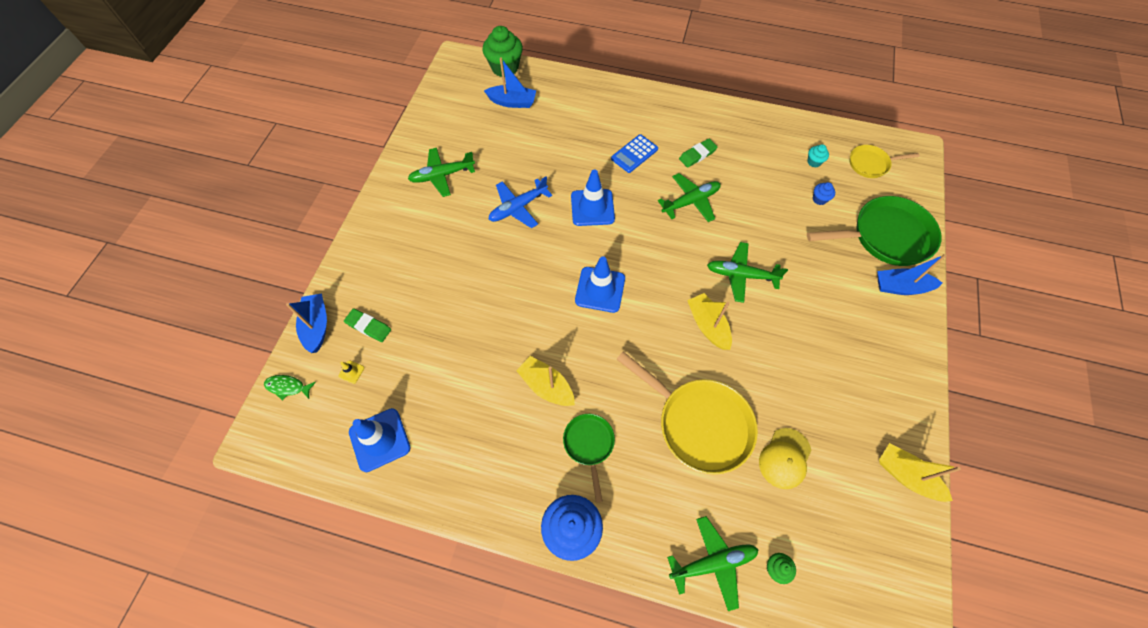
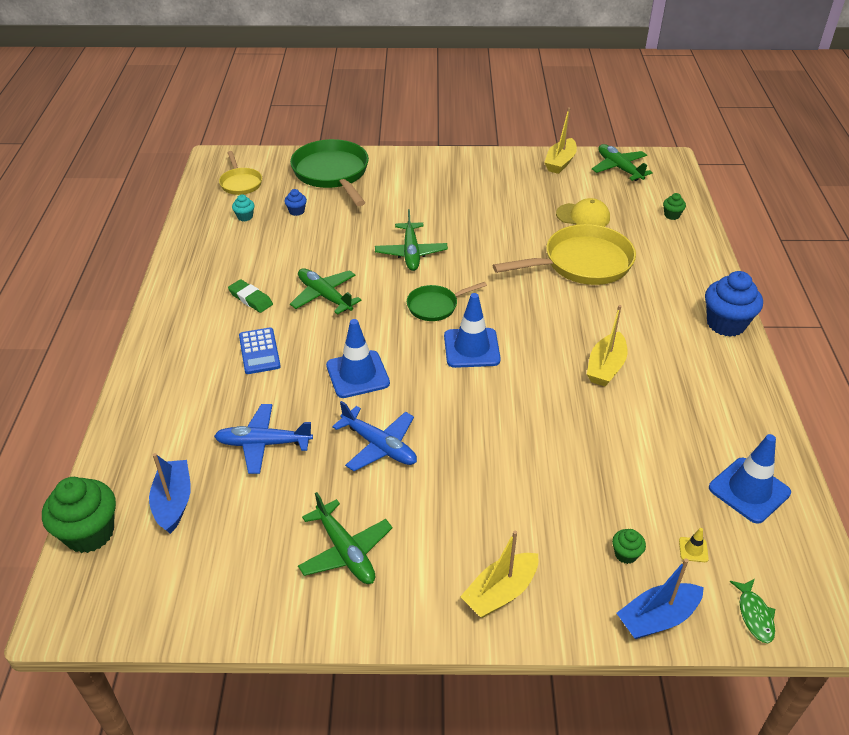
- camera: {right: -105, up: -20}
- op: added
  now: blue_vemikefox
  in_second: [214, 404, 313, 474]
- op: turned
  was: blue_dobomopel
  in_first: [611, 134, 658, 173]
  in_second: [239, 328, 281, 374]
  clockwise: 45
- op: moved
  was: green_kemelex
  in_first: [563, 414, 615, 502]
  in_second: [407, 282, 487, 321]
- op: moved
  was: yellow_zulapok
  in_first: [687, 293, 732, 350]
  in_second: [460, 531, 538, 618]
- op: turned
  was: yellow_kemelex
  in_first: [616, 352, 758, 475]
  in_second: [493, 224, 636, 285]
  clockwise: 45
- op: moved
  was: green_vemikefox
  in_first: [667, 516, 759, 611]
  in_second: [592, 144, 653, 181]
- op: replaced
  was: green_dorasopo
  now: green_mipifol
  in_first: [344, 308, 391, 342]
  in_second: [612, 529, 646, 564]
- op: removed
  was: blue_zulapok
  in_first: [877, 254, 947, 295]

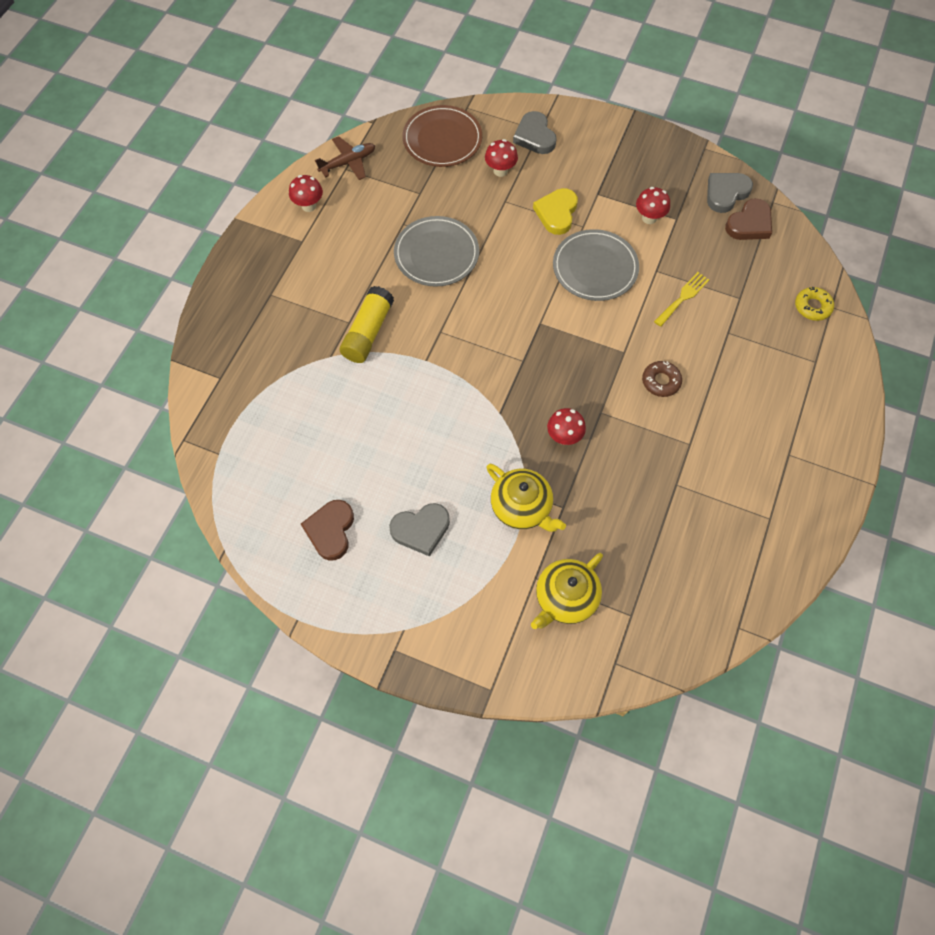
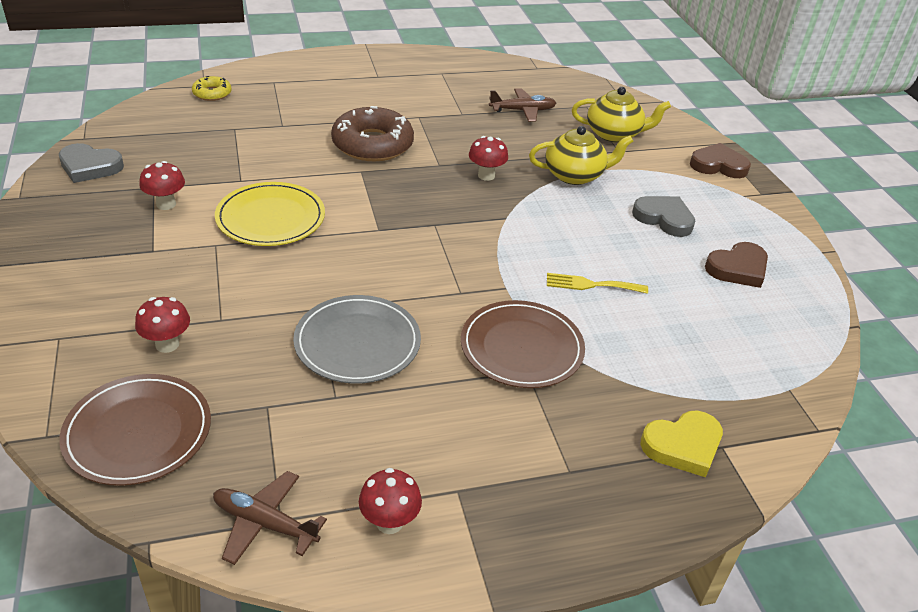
- camera: {right: -130, up: -25}
- op: recoloured
  was: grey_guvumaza
  now: yellow_guvumaza
  in_first: [553, 229, 639, 301]
  in_second: [215, 182, 325, 246]
- op: resized
  was: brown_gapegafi
  in_first: [642, 361, 682, 397]
  in_second: [331, 106, 414, 161]
  ratio: 2.0
- op: replaced
  was: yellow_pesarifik
  now: brown_guvumaza
  in_first: [340, 286, 394, 363]
  in_second: [461, 300, 585, 388]
- op: added
  now: brown_vemikefox
  in_second: [489, 88, 556, 122]
- op: turned
  was: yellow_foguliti
  in_first: [486, 464, 566, 532]
  in_second: [529, 126, 633, 185]
  clockwise: 75
- op: moved
  was: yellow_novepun
  in_first: [654, 272, 709, 327]
  in_second: [547, 273, 648, 294]
- op: moved
  was: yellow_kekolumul
  in_first: [533, 188, 578, 235]
  in_second: [641, 411, 723, 477]
- op: moved
  was: brown_kekolumul
  in_first: [725, 198, 772, 240]
  in_second: [690, 143, 751, 178]
- op: removed
  was: grey_kekolumul
  in_first: [513, 111, 557, 154]

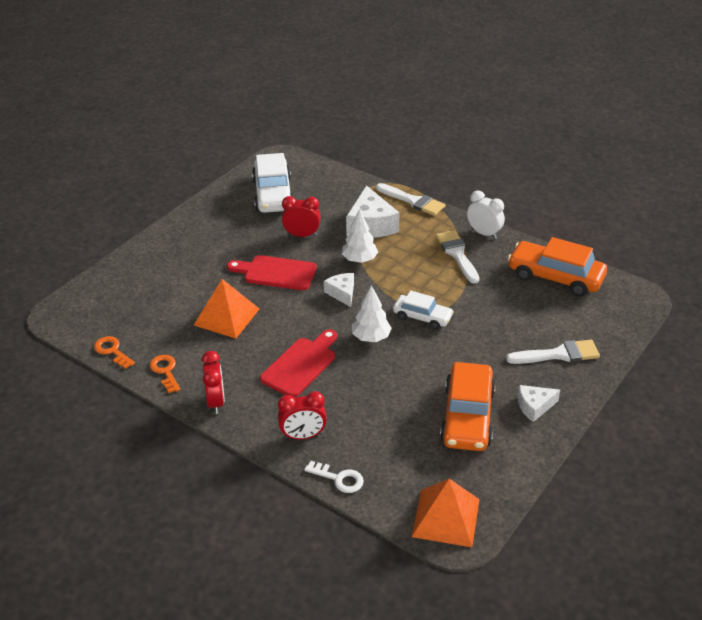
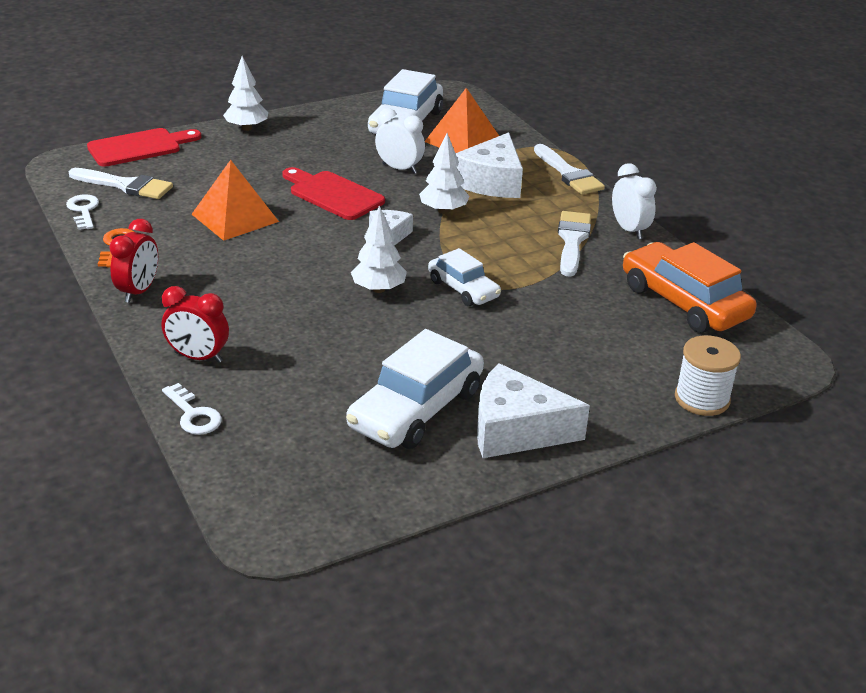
- camera: {right: 25, up: -5}
- op: recoloured
  was: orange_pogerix
  now: white_pogerix
  in_first: [94, 336, 135, 369]
  in_second: [66, 194, 99, 230]
- op: moved
  was: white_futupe
  in_first: [506, 340, 600, 364]
  in_second: [68, 168, 173, 199]
- op: moved
  was: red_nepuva
  in_first: [260, 329, 337, 397]
  in_second: [87, 128, 201, 167]
- op: added
  now: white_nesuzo
  in_second: [223, 56, 268, 131]
- op: recoloured
  was: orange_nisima
  now: white_nisima
  in_first: [440, 362, 496, 451]
  in_second: [346, 329, 484, 449]
- op: recoloured
  was: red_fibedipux
  now: white_fibedipux
  in_first: [282, 196, 321, 237]
  in_second: [375, 108, 425, 174]
- op: moved
  was: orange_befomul
  in_first: [412, 479, 480, 547]
  in_second: [425, 88, 499, 153]
- op: resized
  was: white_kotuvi
  in_first: [518, 385, 560, 422]
  in_second: [477, 363, 590, 458]
  ratio: 1.76
- op: added
  now: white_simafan
  in_second: [675, 335, 741, 416]

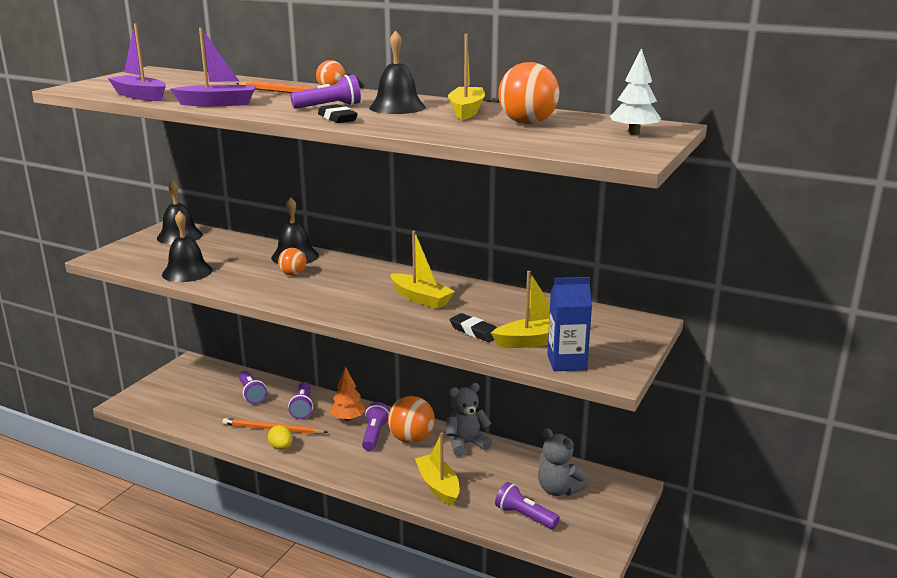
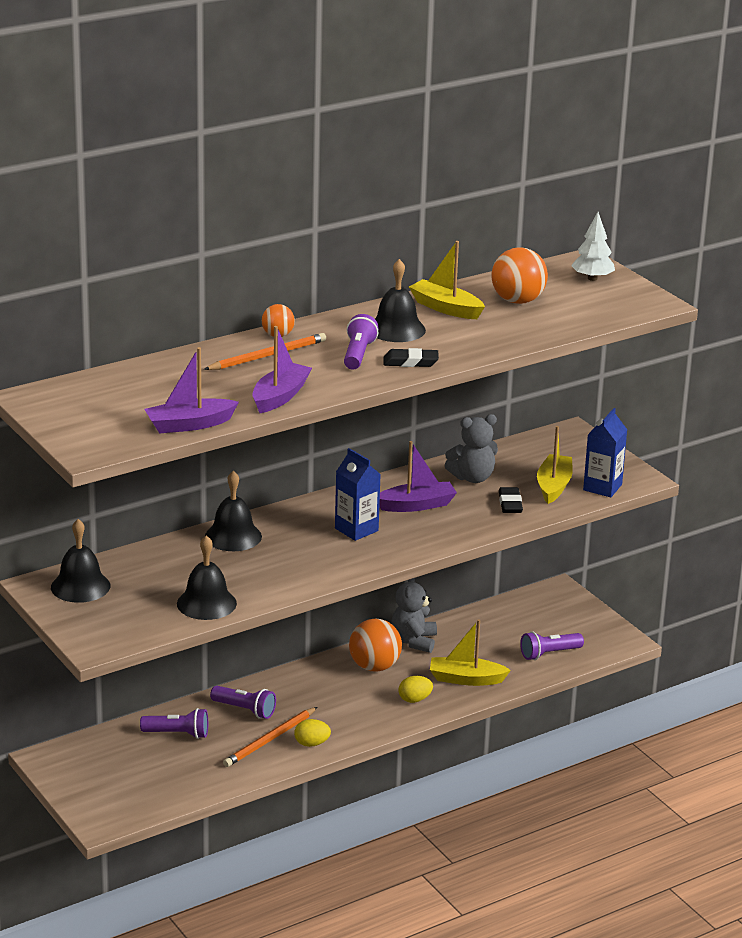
- camera: {right: -60, up: 5}
- op: added
  now: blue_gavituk
  in_second: [335, 448, 380, 541]
- op: recoloured
  was: yellow_zulapok
  now: purple_zulapok
  in_first: [391, 231, 455, 309]
  in_second: [379, 441, 457, 512]
- op: added
  now: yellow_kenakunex
  in_second: [398, 676, 433, 703]
- op: moved
  was: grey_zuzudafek
  in_first: [538, 428, 588, 496]
  in_second: [445, 414, 498, 483]
- op: turned
  was: black_dorasopo
  in_first: [450, 313, 497, 342]
  in_second: [499, 487, 523, 513]
  clockwise: -75
- op: removed
  was: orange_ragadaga
  in_first: [278, 248, 306, 276]
- op: removed
  was: orange_nesuzo
  in_first: [330, 367, 366, 421]
- op: removed
  was: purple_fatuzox
  in_first: [362, 402, 390, 451]

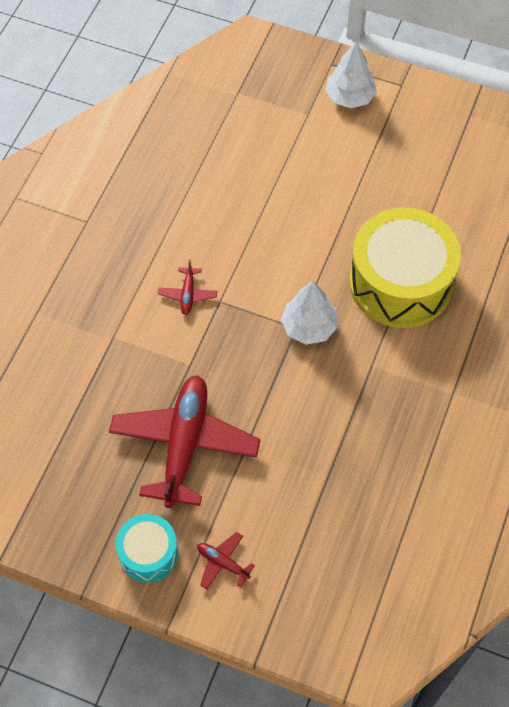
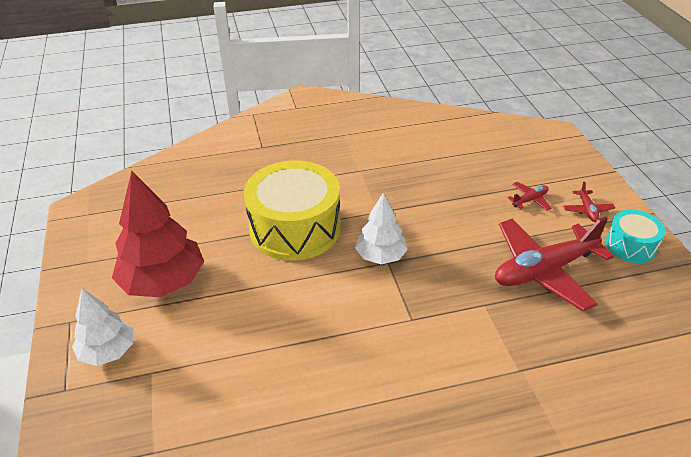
- camera: {right: -125, up: -20}
- op: added
  now: red_nesuzo
  in_second: [112, 170, 204, 297]
- op: moved
  was: red_vemikefox
  in_first: [158, 260, 217, 315]
  in_second: [508, 182, 552, 211]

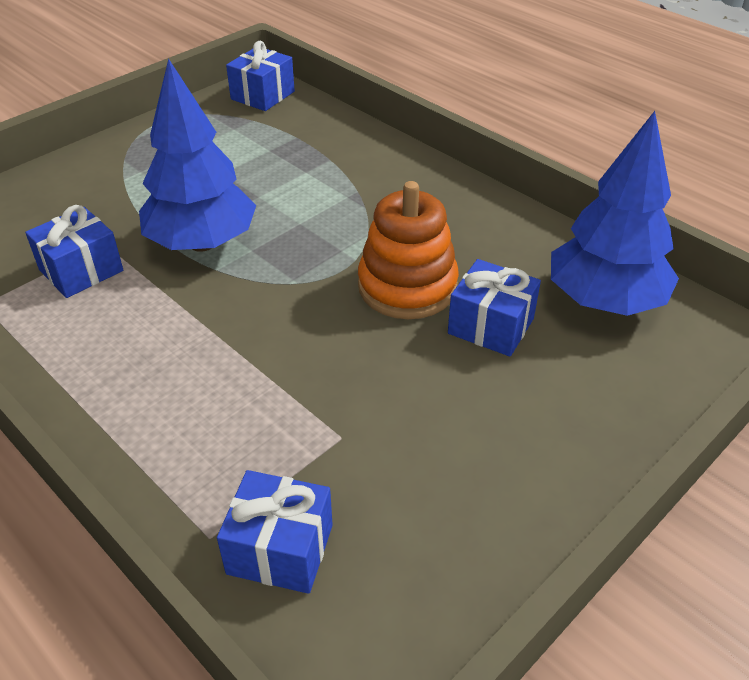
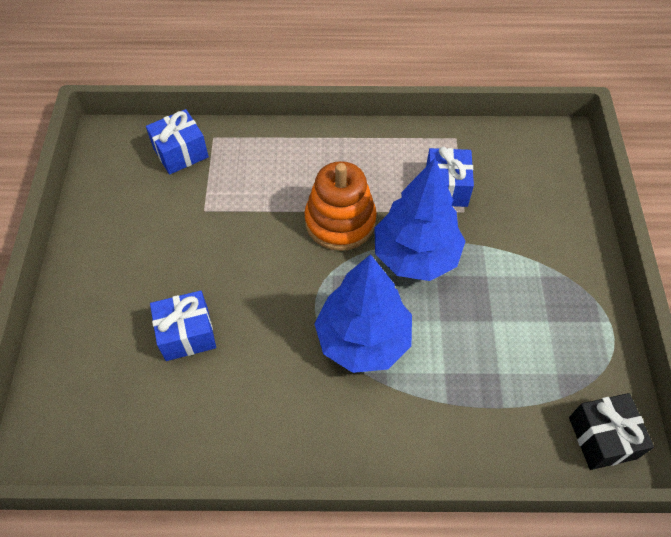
- camera: {right: 135, up: 15}
- op: moved
  was: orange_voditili
  in_first: [358, 181, 459, 319]
  in_second: [304, 161, 377, 251]
- op: moved
  was: blue_nesuzo
  in_first: [551, 111, 679, 316]
  in_second: [314, 254, 412, 373]
- op: recoloured
  was: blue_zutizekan
  now: black_zutizekan
  in_first: [226, 41, 295, 111]
  in_second: [569, 393, 654, 470]

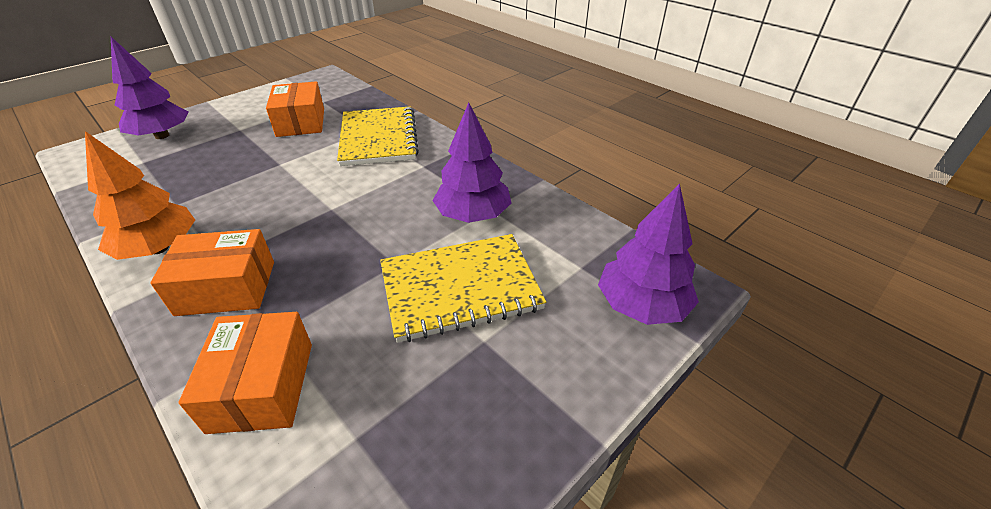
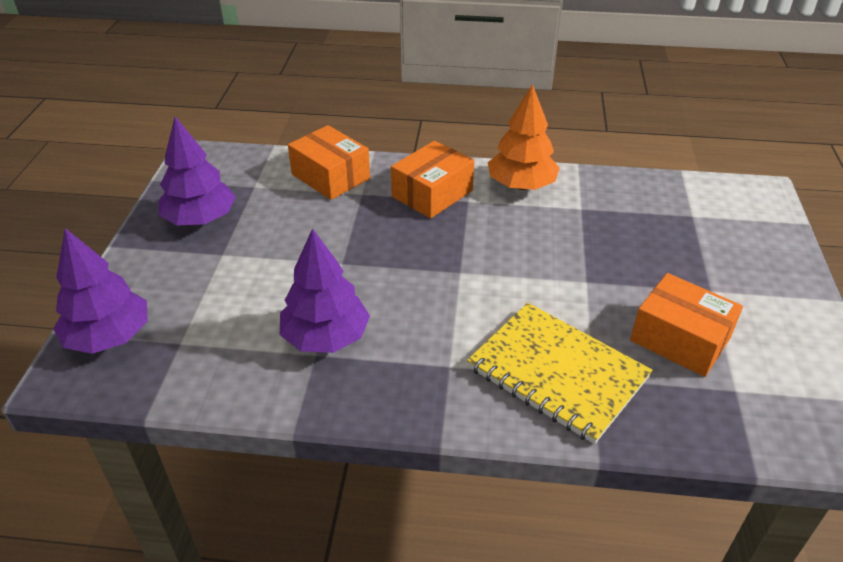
- camera: {right: 140, up: 0}
- op: moved
  was: purple_nesuzo
  in_first: [111, 37, 188, 139]
  in_second: [159, 116, 236, 225]
- op: removed
  was: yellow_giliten
  in_first: [380, 234, 546, 343]

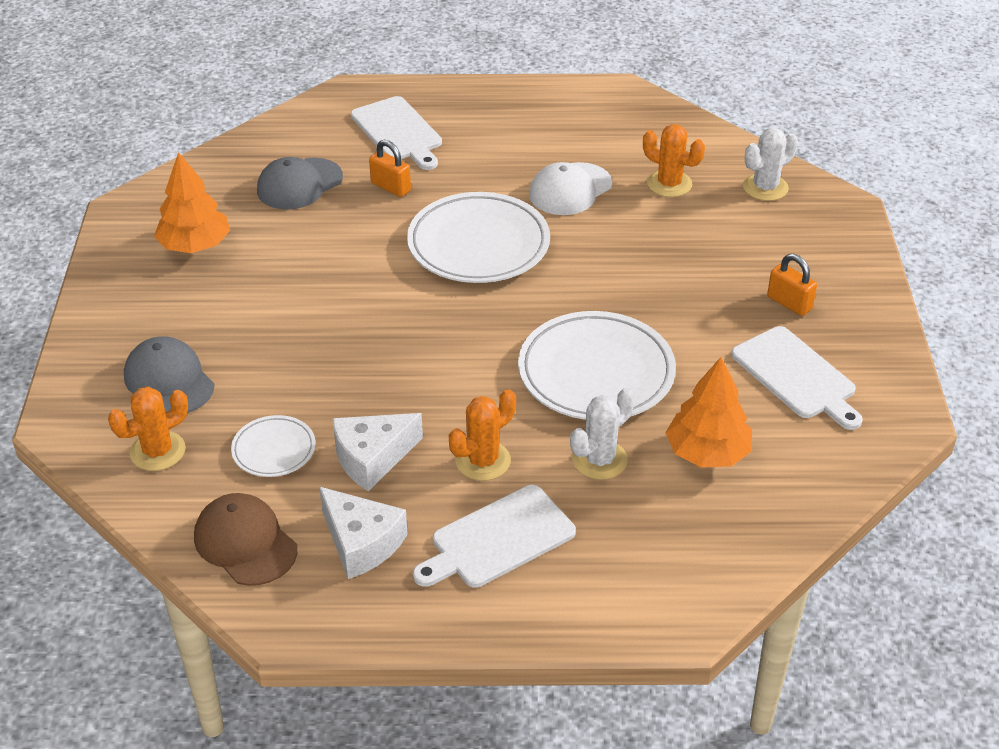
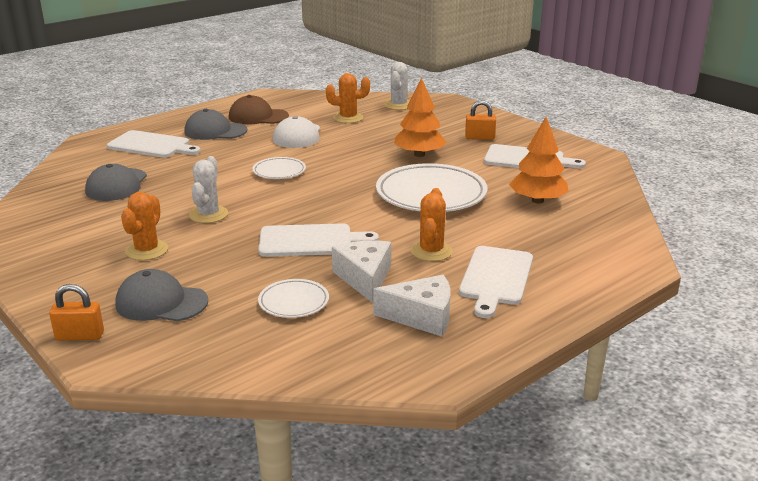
- camera: {right: -40, up: -15}
- op: moved
  was: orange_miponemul
  in_first: [369, 140, 411, 197]
  in_second: [49, 284, 104, 340]
- op: moved
  was: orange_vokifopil
  in_first: [108, 387, 188, 471]
  in_second: [121, 192, 168, 261]
- op: added
  now: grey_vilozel
  in_second: [184, 109, 248, 140]
- op: moved
  was: white_vokifopil
  in_first: [570, 388, 635, 480]
  in_second: [189, 156, 228, 223]
- op: moved
  was: brown_vilozel
  in_first: [194, 493, 297, 586]
  in_second: [229, 95, 289, 124]
- op: resized
  was: white_guvumaza
  in_first: [407, 192, 550, 283]
  in_second: [252, 157, 306, 179]
  ratio: 0.51
- op: added
  now: white_nepuva
  in_second: [258, 223, 379, 257]
- op: turned
  was: white_kotuvi
  in_first: [332, 413, 423, 491]
  in_second: [332, 241, 391, 303]
  clockwise: 150
- op: moved
  was: orange_nesuzo
  in_first: [154, 152, 230, 253]
  in_second: [394, 78, 447, 157]

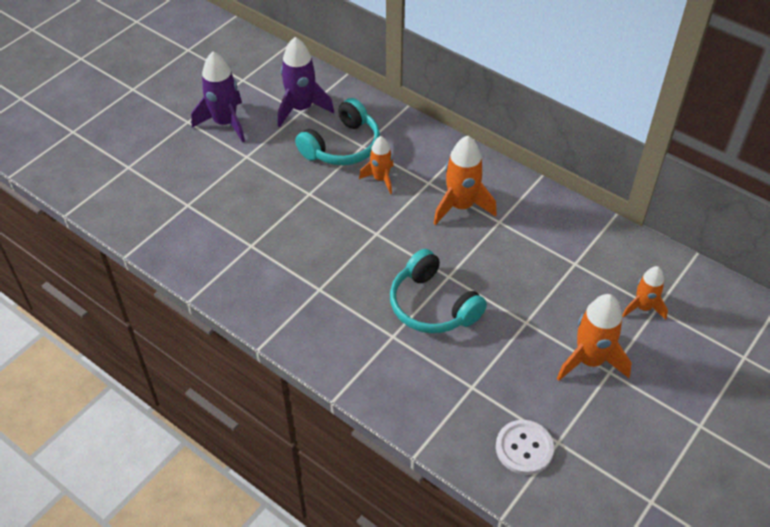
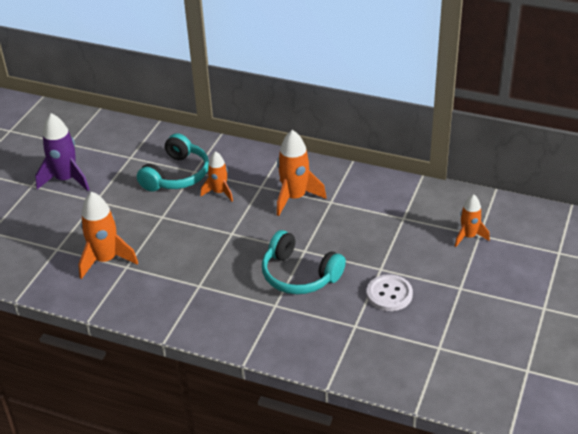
- camera: {right: -15, up: -10}
- op: moved
  was: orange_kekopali
  in_first: [557, 294, 632, 381]
  in_second: [78, 191, 138, 279]
- op: moved
  was: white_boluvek
  in_first: [496, 420, 554, 475]
  in_second: [367, 274, 413, 311]
- op: removed
  was: purple_kekopali
  in_first: [278, 37, 334, 127]

